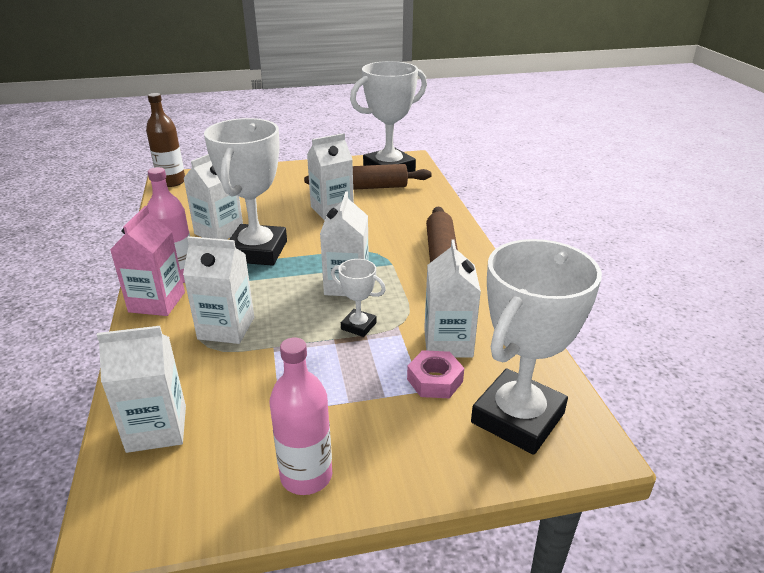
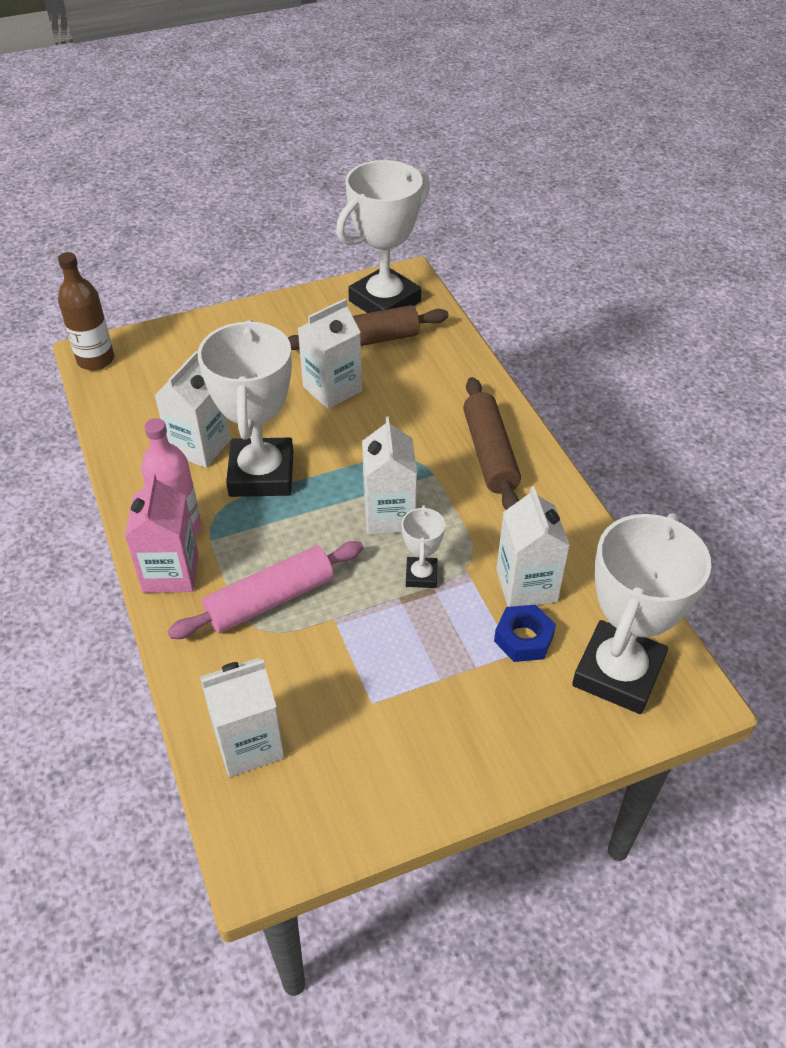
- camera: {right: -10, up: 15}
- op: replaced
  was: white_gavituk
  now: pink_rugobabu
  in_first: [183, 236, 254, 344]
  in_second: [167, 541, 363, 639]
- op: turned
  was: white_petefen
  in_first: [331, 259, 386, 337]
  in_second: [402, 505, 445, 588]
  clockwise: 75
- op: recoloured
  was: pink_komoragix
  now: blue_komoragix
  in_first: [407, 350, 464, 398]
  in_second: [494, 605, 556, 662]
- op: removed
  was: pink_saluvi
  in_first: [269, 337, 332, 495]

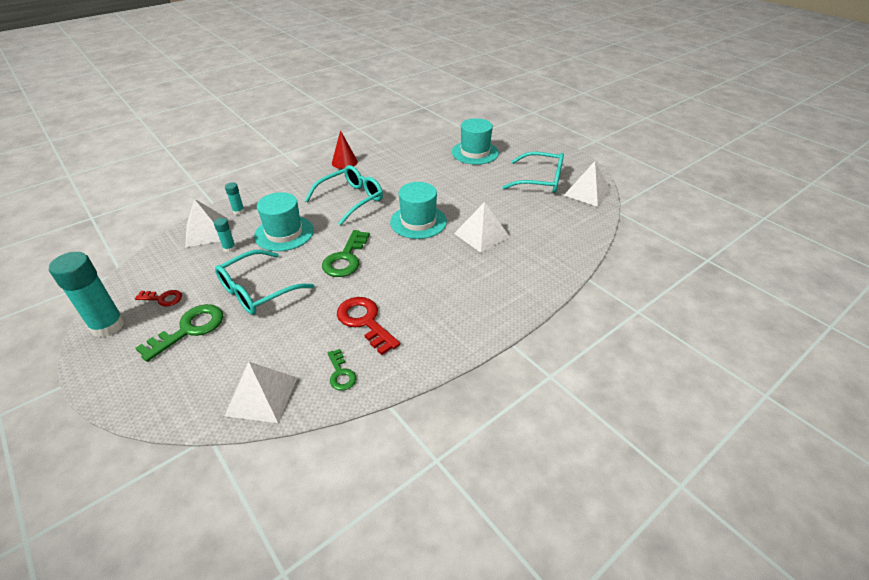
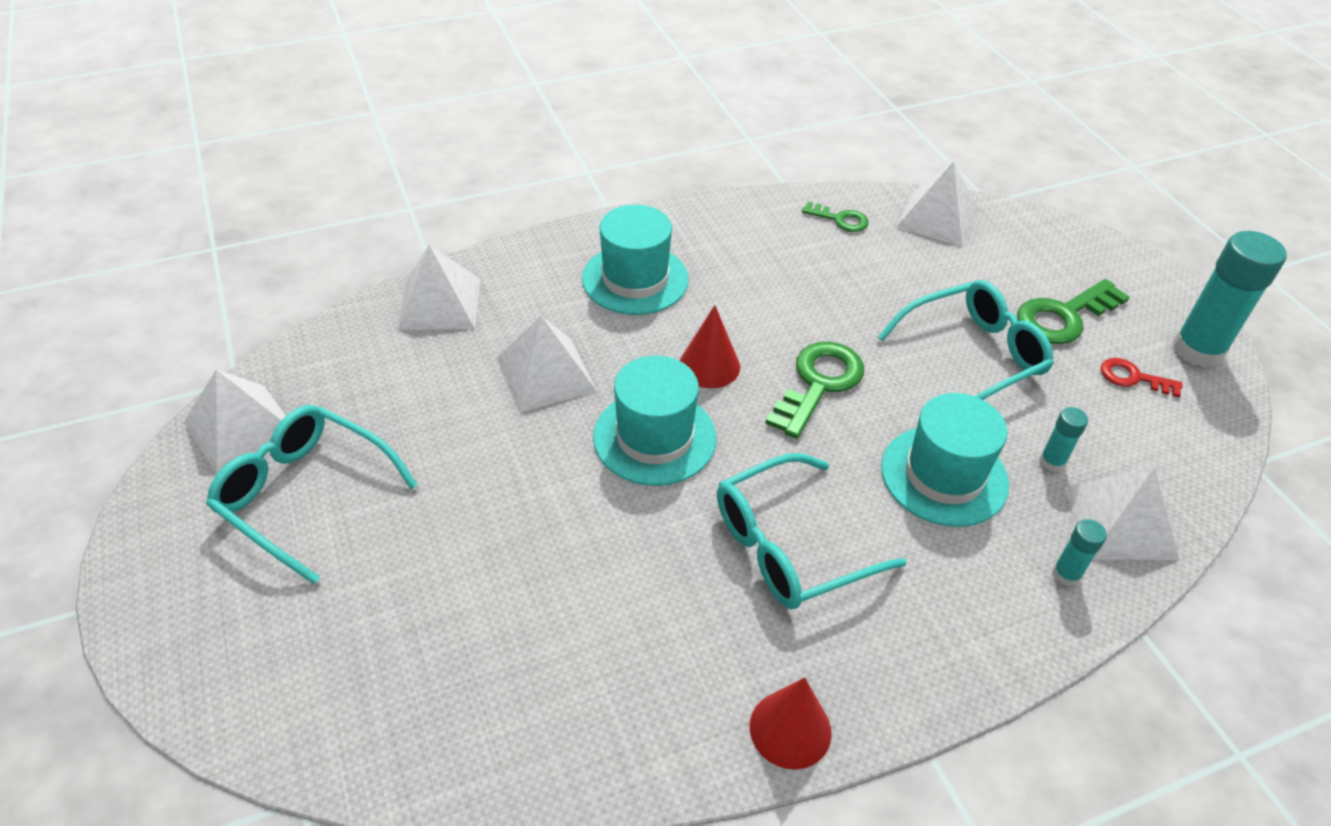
- camera: {right: -165, up: 5}
- op: added
  now: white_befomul
  in_second: [398, 245, 480, 330]
- op: moved
  was: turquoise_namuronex
  in_first: [452, 118, 499, 165]
  in_second: [582, 205, 689, 315]
- op: added
  now: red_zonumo
  in_second: [680, 305, 740, 388]
- op: turned
  was: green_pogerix
  in_first: [328, 349, 356, 391]
  in_second: [802, 201, 869, 232]
  clockwise: 120
- op: removed
  was: red_pogerix
  in_first: [337, 297, 400, 355]

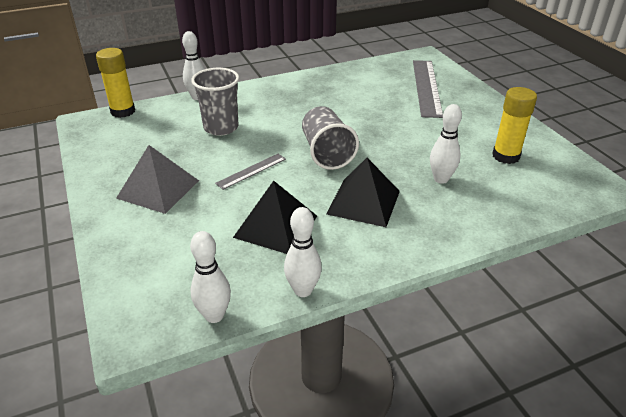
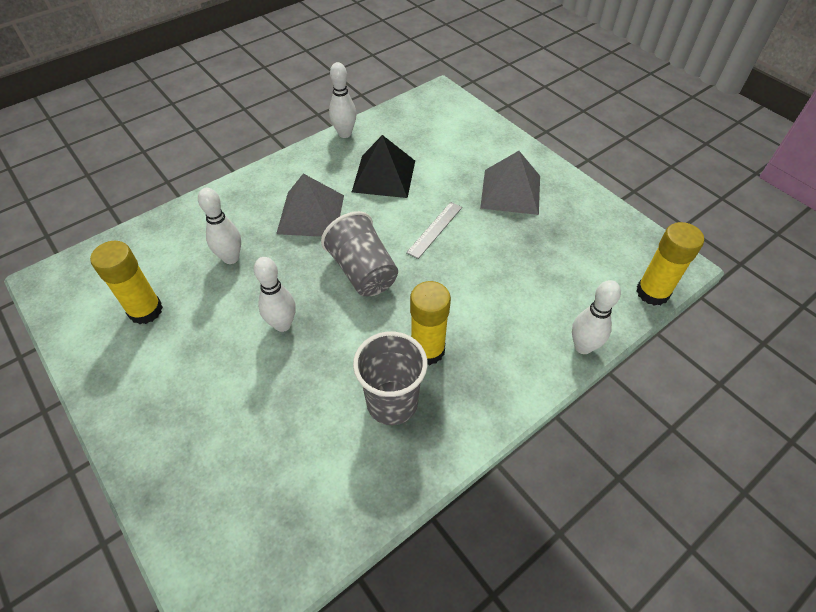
- camera: {right: 165, up: 15}
- op: moved
  was: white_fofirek
  in_first: [190, 231, 231, 323]
  in_second: [254, 257, 296, 332]
- op: recoloured
  was: black_befomul
  now: grey_befomul
  in_first: [327, 158, 400, 227]
  in_second: [276, 174, 344, 237]
- op: moved
  was: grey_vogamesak
  in_first: [191, 68, 239, 136]
  in_second: [353, 332, 428, 425]
- op: added
  now: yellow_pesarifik
  in_second: [410, 281, 451, 365]
- op: removed
  was: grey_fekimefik
  in_first: [413, 60, 443, 118]

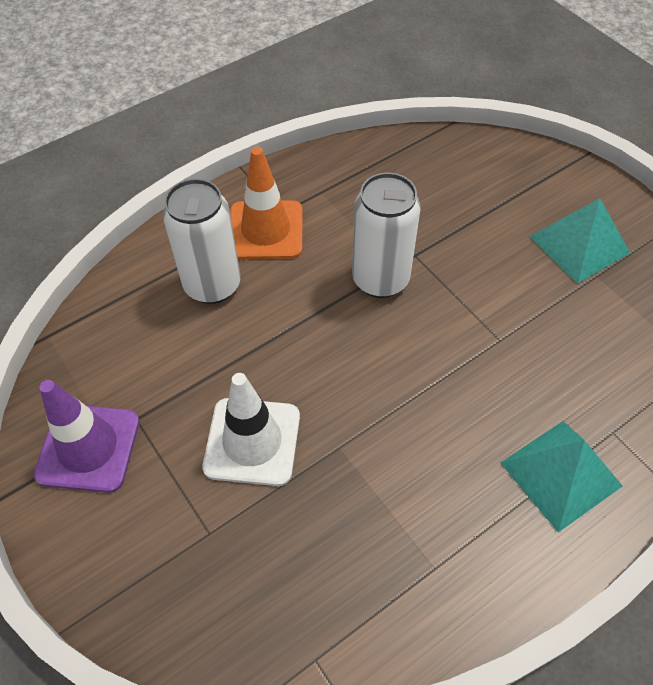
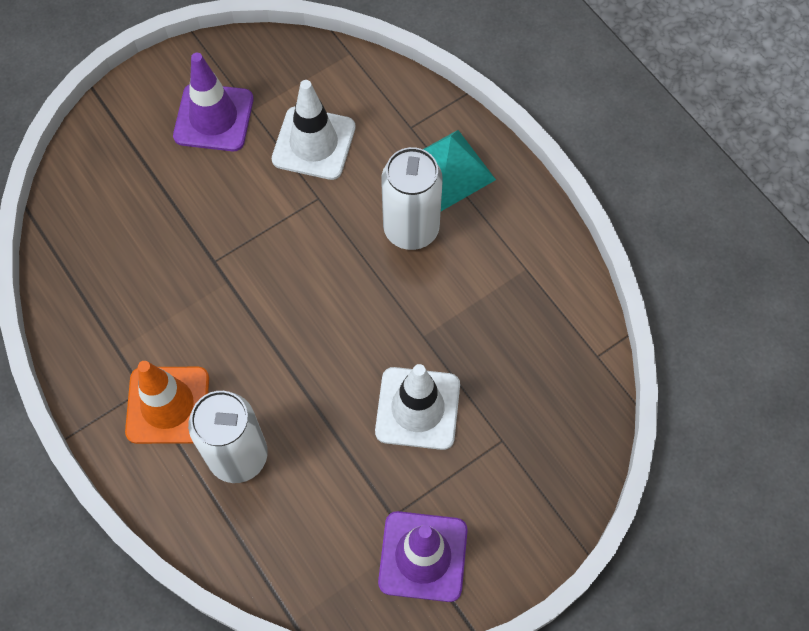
- camera: {right: -90, up: 10}
- op: replaced
  was: turquoise_befomul
  now: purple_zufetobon
  in_first: [529, 198, 630, 284]
  in_second: [173, 53, 254, 151]
- op: added
  now: white_zufetobon
  in_second: [272, 80, 356, 180]
- op: moved
  was: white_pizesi
  in_first: [352, 173, 421, 298]
  in_second: [381, 147, 443, 250]

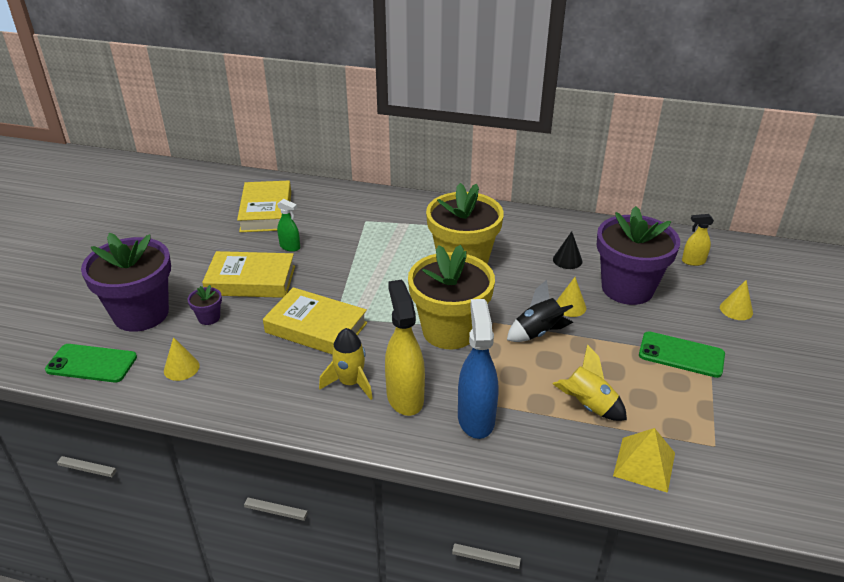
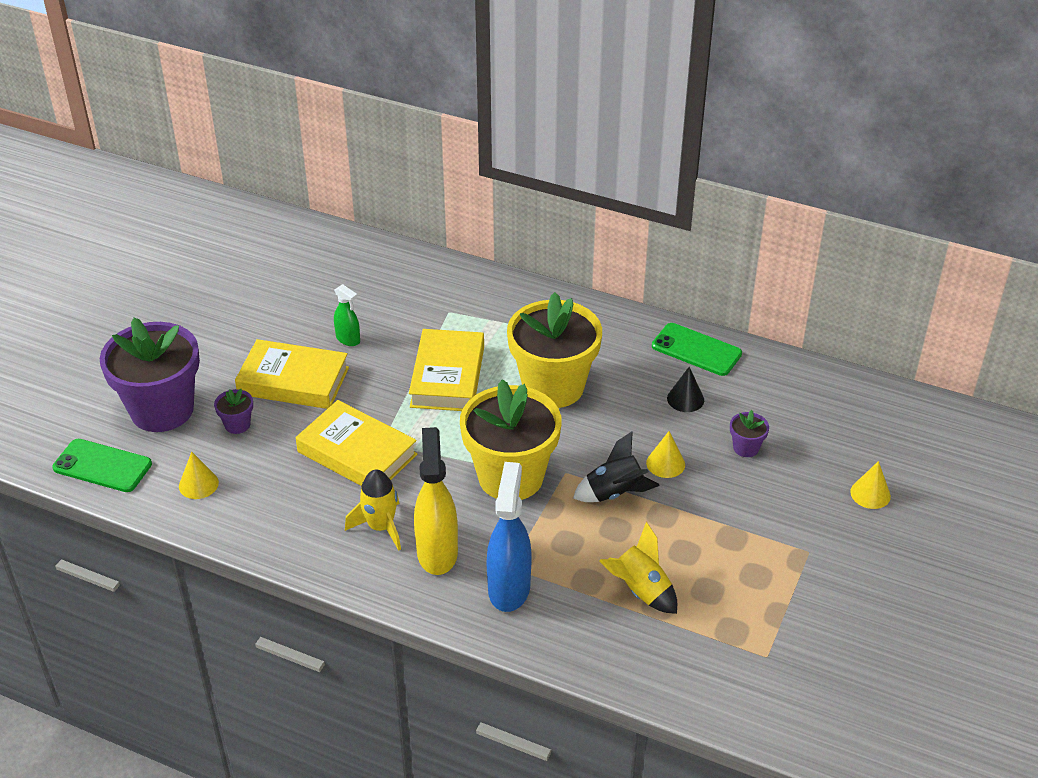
- camera: {right: 10, up: 5}
- op: moved
  was: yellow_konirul
  in_first: [237, 181, 291, 232]
  in_second: [409, 329, 484, 411]
- op: moved
  was: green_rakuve
  in_first: [639, 332, 725, 378]
  in_second: [652, 323, 742, 376]
- op: resized
  was: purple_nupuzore
  in_first: [597, 206, 680, 305]
  in_second: [730, 410, 769, 457]
  ratio: 0.4
- op: removed
  was: yellow_befomul
  in_first: [613, 428, 675, 493]
- op: removed
  was: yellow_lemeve
  in_first: [682, 214, 714, 266]

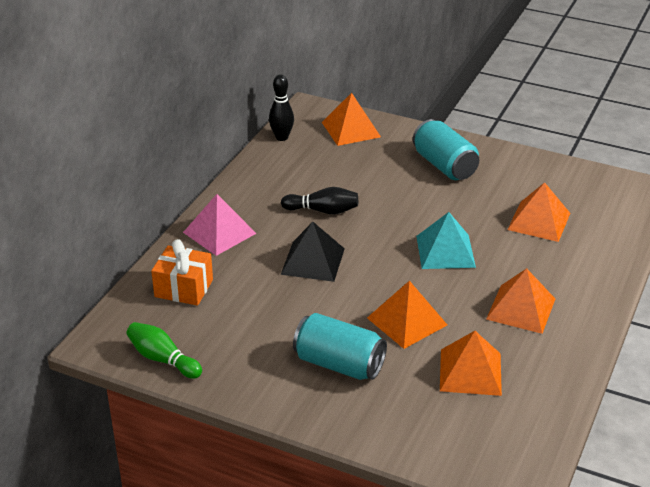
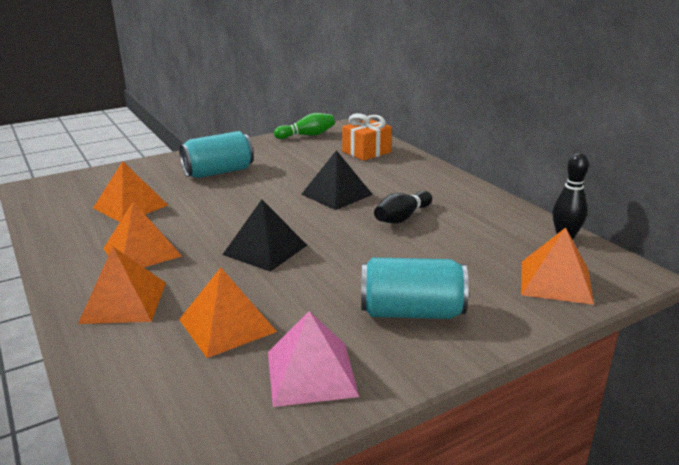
- camera: {right: 125, up: -10}
- op: moved
  was: orange_befomul
  in_first: [367, 280, 447, 349]
  in_second: [78, 247, 166, 324]
- op: recoloured
  was: turquoise_befomul
  now: black_befomul
  in_first: [416, 212, 476, 269]
  in_second: [222, 200, 307, 272]
- op: moved
  was: pink_befomul
  in_first: [183, 194, 257, 256]
  in_second: [268, 311, 359, 407]

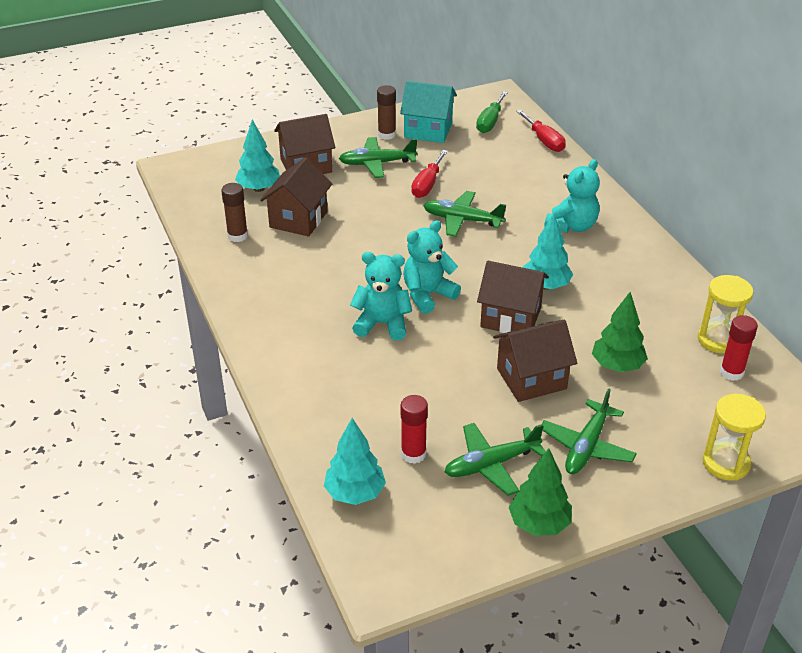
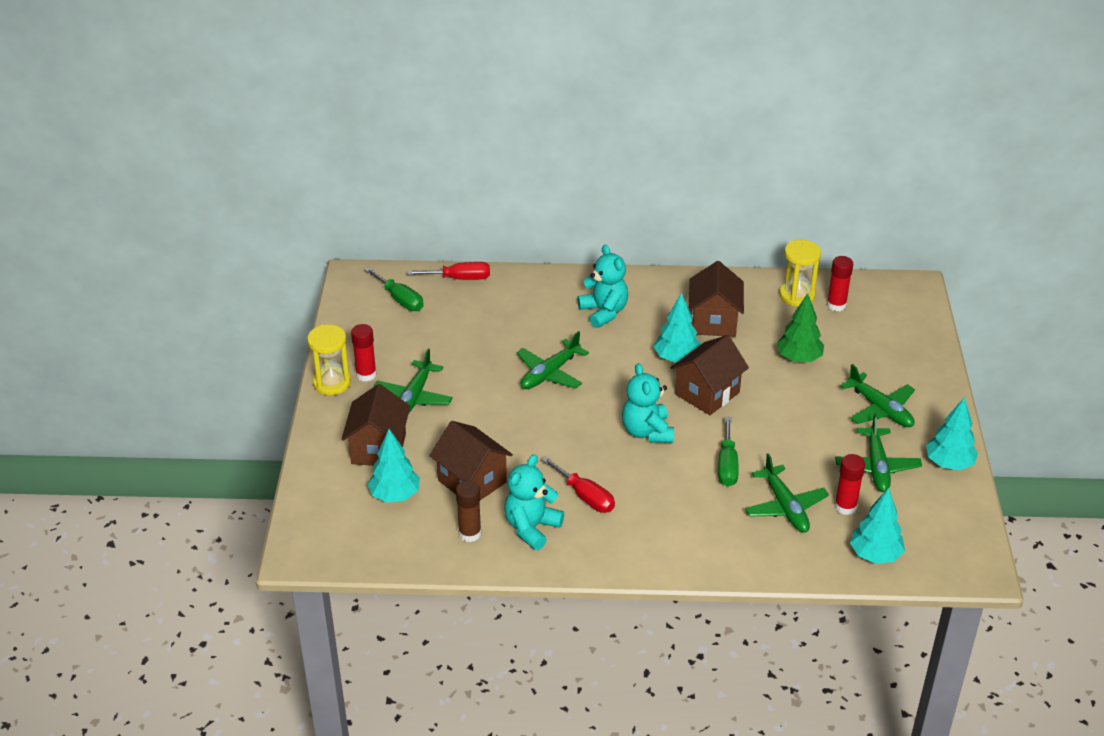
- camera: {right: -65, up: 0}
- op: moved
  was: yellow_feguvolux
  in_first: [703, 394, 766, 481]
  in_second: [307, 325, 351, 395]
- op: recoloured
  was: brown_pesarifik
  now: red_pesarifik
  in_first: [377, 85, 396, 140]
  in_second: [351, 324, 377, 382]
- op: moved
  was: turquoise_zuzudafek
  in_first: [350, 252, 412, 341]
  in_second: [504, 455, 564, 550]
- op: moved
  was: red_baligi
  in_first: [411, 150, 448, 198]
  in_second: [541, 457, 615, 513]
- op: moved
  was: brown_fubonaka
  in_first: [493, 320, 577, 402]
  in_second: [689, 261, 744, 337]
- op: added
  now: green_baligi
  in_second: [718, 417, 739, 487]
- op: added
  now: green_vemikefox
  in_second: [745, 453, 829, 533]
- op: recoloured
  was: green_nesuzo
  now: turquoise_nesuzo
  in_first: [509, 449, 572, 536]
  in_second: [926, 397, 978, 470]
- op: removed
  was: turquoise_fubonaka
  in_first: [400, 81, 457, 143]

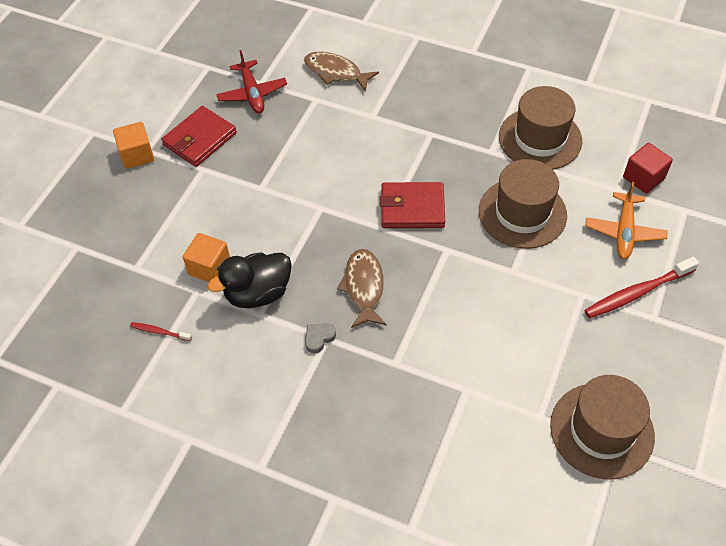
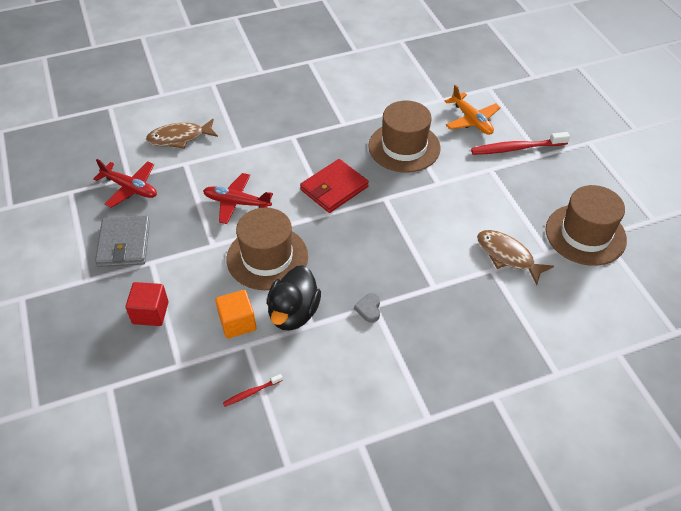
- camera: {right: -45, up: -5}
- op: recoloured
  was: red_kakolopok
  now: grey_kakolopok
  in_first: [161, 106, 237, 167]
  in_second: [95, 216, 150, 267]
- op: moved
  was: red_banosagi
  in_first: [623, 143, 673, 194]
  in_second: [125, 282, 169, 326]
- op: added
  now: red_vemikefox
  in_second: [203, 173, 273, 224]
- op: moved
  was: brown_namuronex
  in_first: [499, 86, 582, 170]
  in_second: [227, 207, 308, 290]
- op: turned
  was: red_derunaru
  in_first: [584, 257, 699, 318]
  in_second: [471, 132, 570, 155]
  clockwise: 60
- op: moved
  was: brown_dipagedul
  in_first: [337, 249, 386, 328]
  in_second: [477, 230, 554, 285]
- op: removed
  was: orange_banosagi
  in_first: [113, 122, 154, 169]

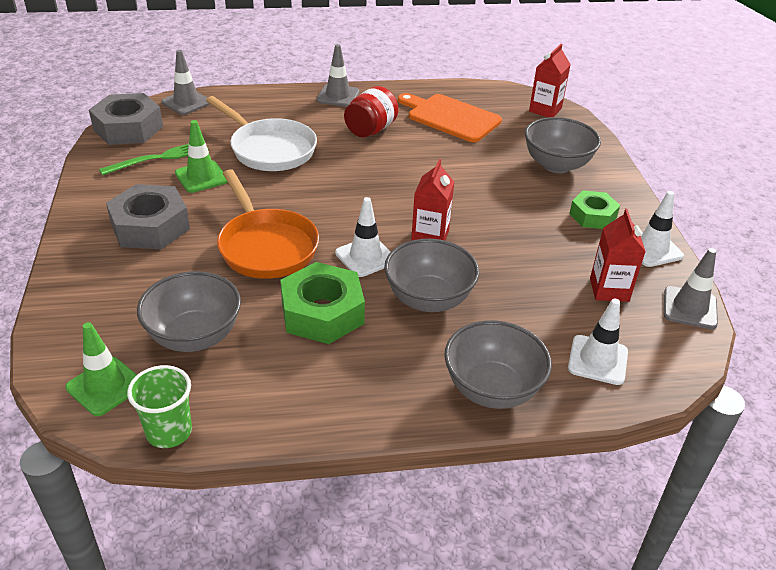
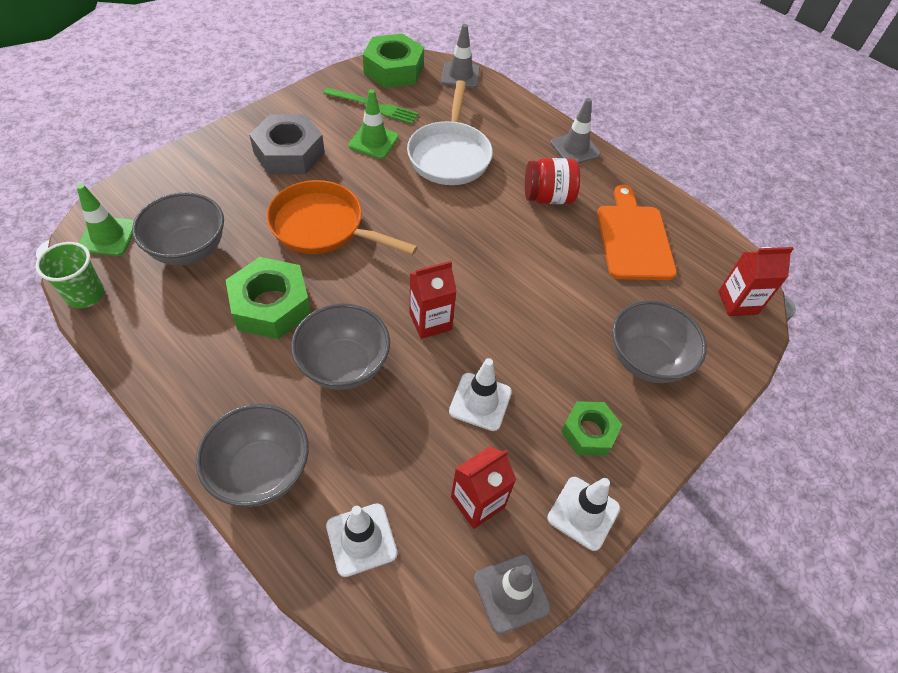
- camera: {right: 50, up: 15}
- op: turned
  was: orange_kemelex
  in_first: [217, 169, 319, 279]
  in_second: [266, 180, 418, 255]
  clockwise: 90
- op: recoloured
  was: grey_komoragix
  now: green_komoragix
  in_first: [89, 93, 163, 145]
  in_second: [363, 34, 424, 88]
- op: moved
  was: white_zufetobon
  in_first: [335, 197, 391, 277]
  in_second: [449, 358, 512, 431]

